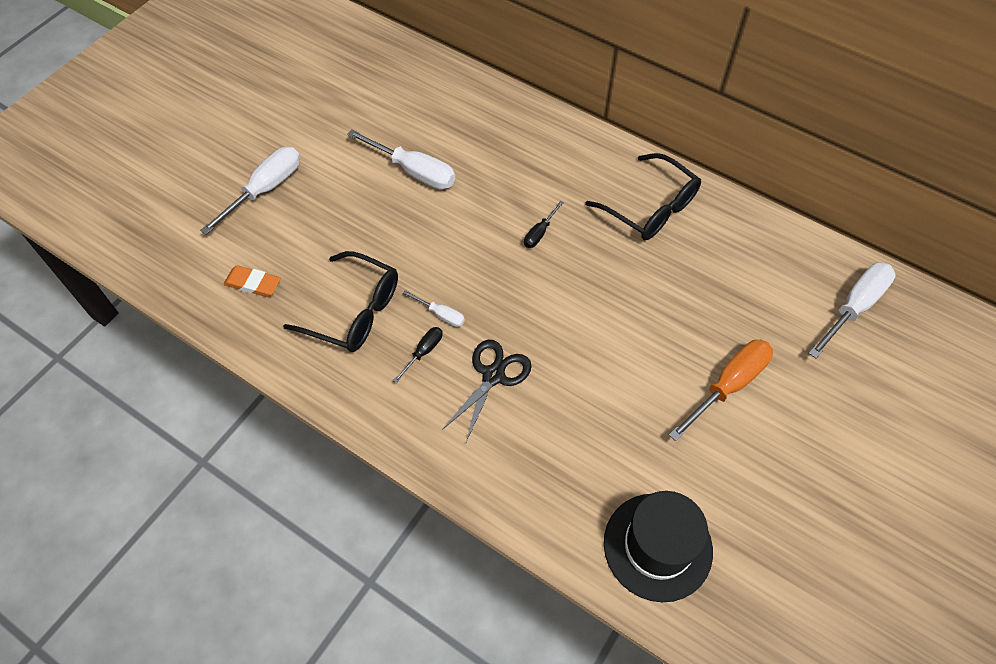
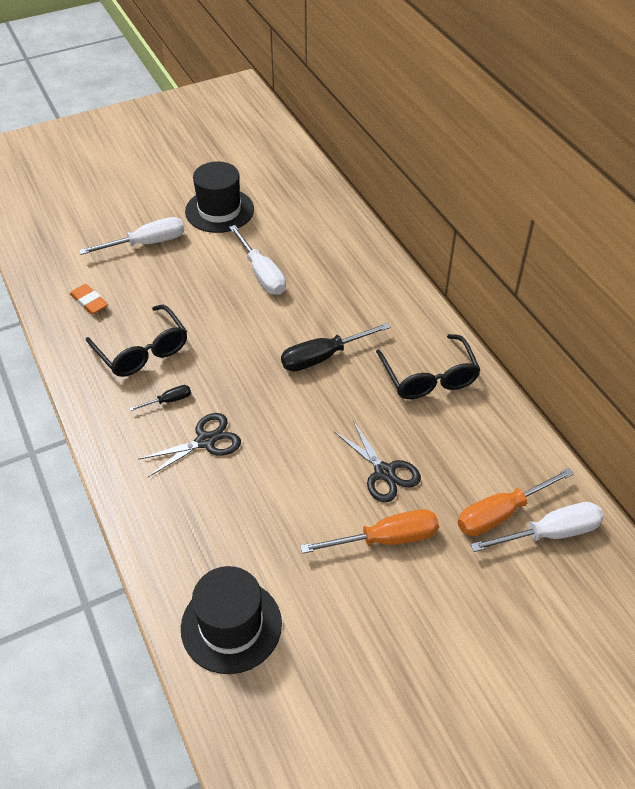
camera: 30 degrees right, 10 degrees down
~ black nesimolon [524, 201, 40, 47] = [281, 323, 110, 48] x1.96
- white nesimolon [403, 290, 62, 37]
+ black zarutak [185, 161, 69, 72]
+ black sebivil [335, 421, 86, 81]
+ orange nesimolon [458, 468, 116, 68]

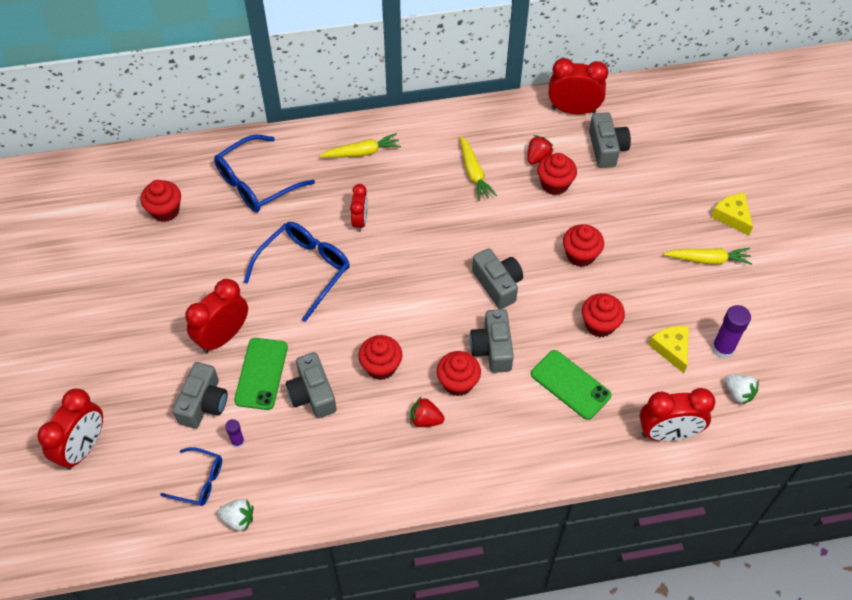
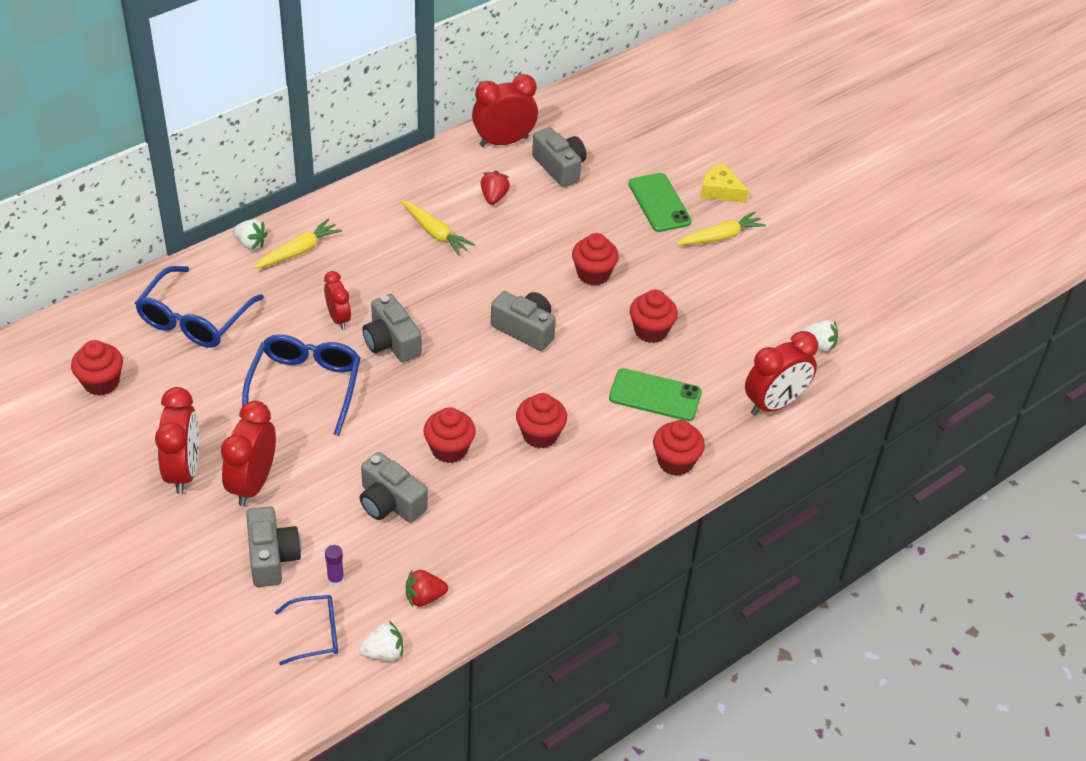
camera: 30 degrees left, 10 degrees down
~ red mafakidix [537, 153, 40, 42] to [653, 420, 52, 56]
- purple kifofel [712, 305, 39, 54]
~ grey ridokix [470, 309, 44, 64] to [363, 294, 59, 69]
- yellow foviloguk [649, 326, 40, 47]
~ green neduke [234, 338, 54, 72] to [628, 173, 64, 59]
~ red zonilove [37, 389, 66, 81] to [155, 387, 44, 107]
~ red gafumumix [410, 396, 35, 31] to [406, 570, 42, 37]
+ white gafumumix [232, 219, 36, 31]

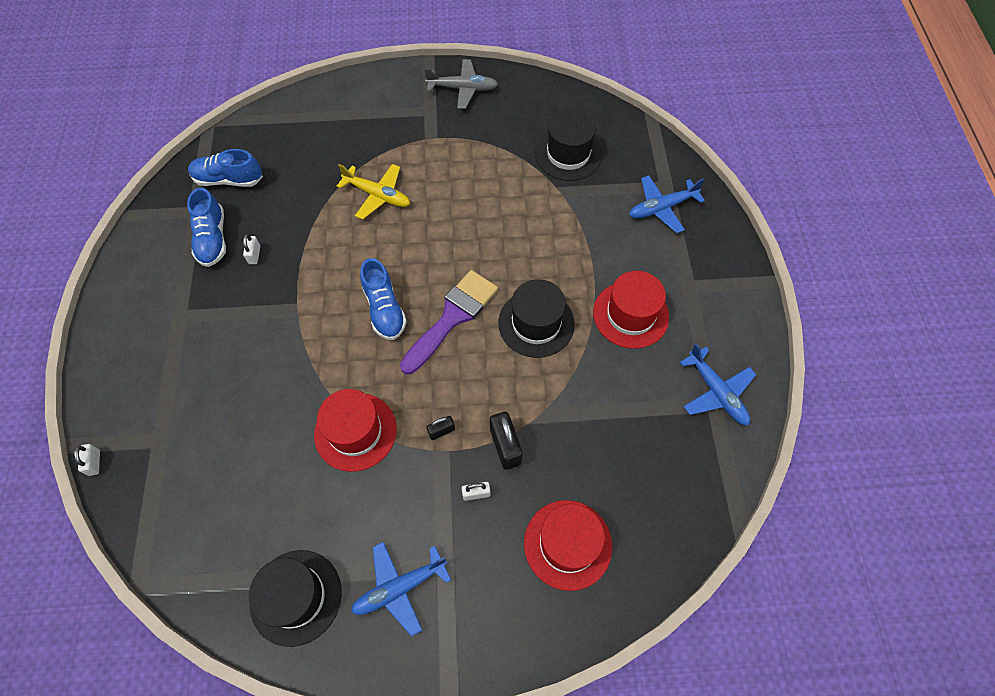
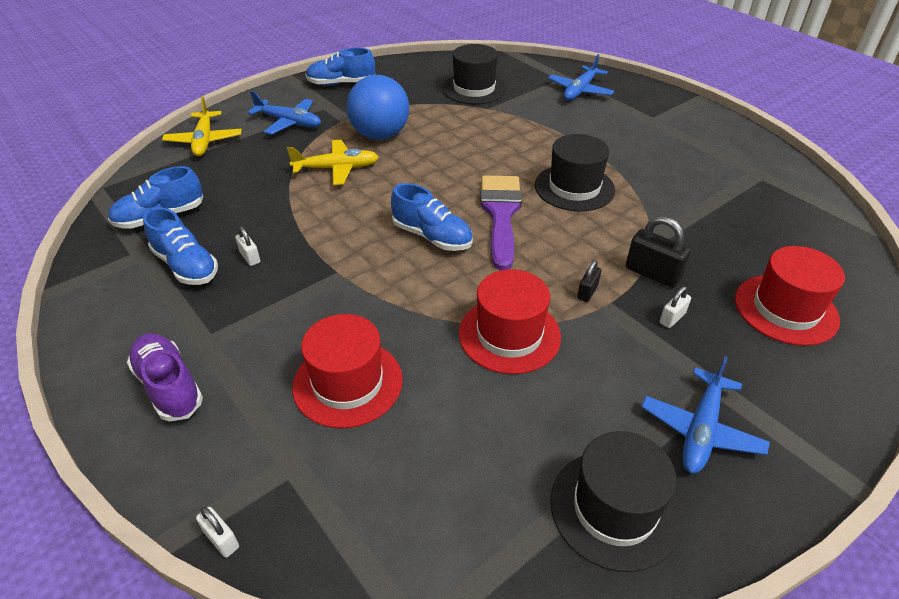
camera: 35 degrees left, 20 degrees down
~ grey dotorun [424, 59, 74, 50] to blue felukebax [306, 48, 69, 38]
~ red zarutak [593, 271, 76, 78] to [292, 314, 111, 114]
~ blue dotorun [680, 344, 76, 81] to [247, 91, 74, 44]
+ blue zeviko [346, 75, 63, 65]
+ yellow dotorun [162, 97, 80, 59]
+ purple felukebax [127, 333, 76, 89]

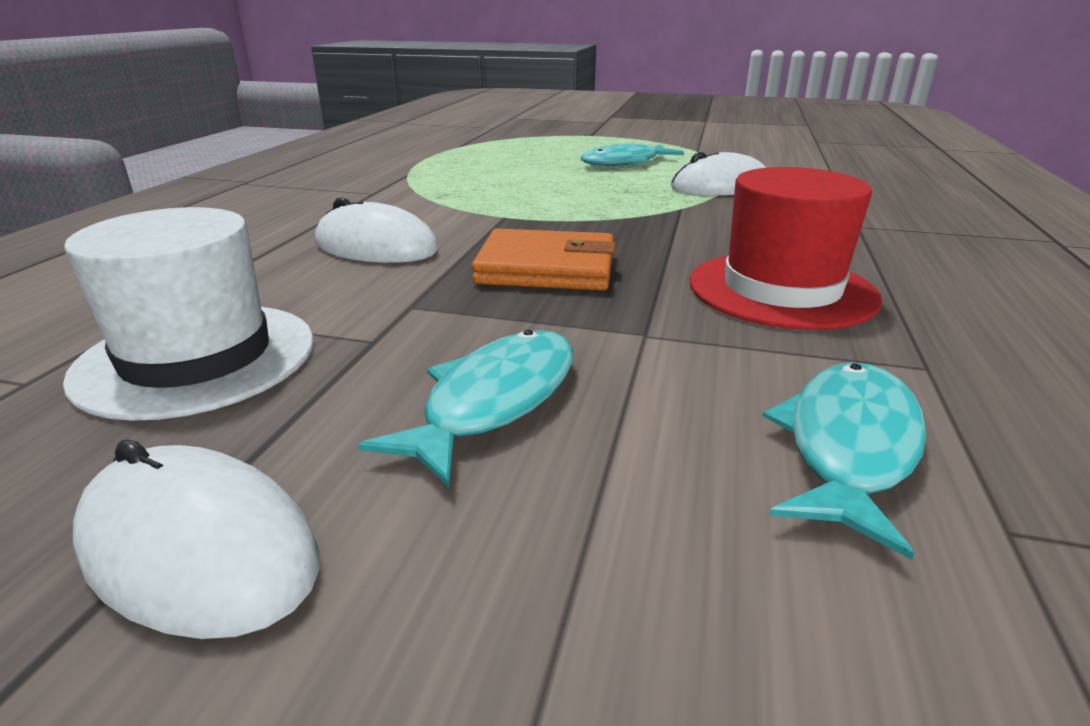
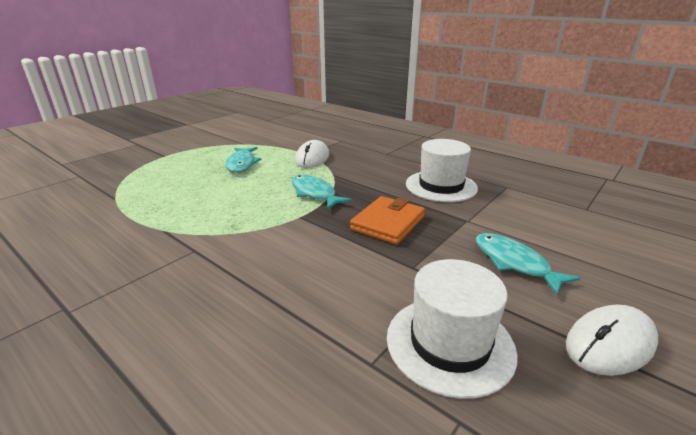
camera: 65 degrees left, 0 degrees up
~ red zarutak [690, 167, 192, 163] to white zarutak [406, 139, 72, 63]
- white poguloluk [315, 197, 123, 66]
~ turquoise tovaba [762, 362, 164, 198] to [292, 175, 60, 34]

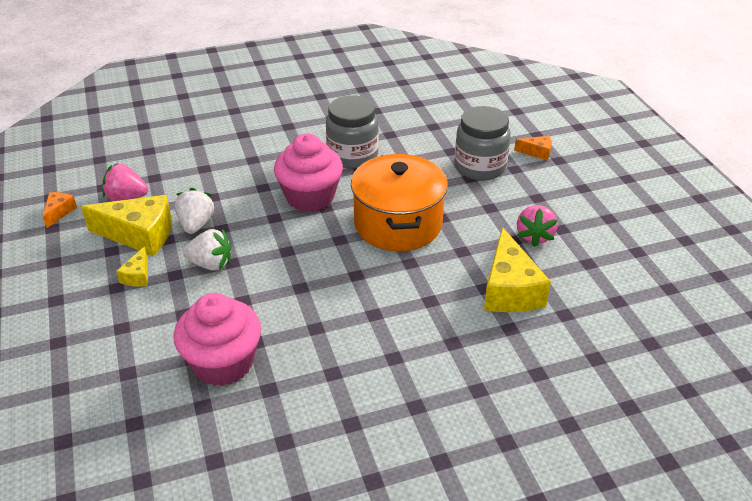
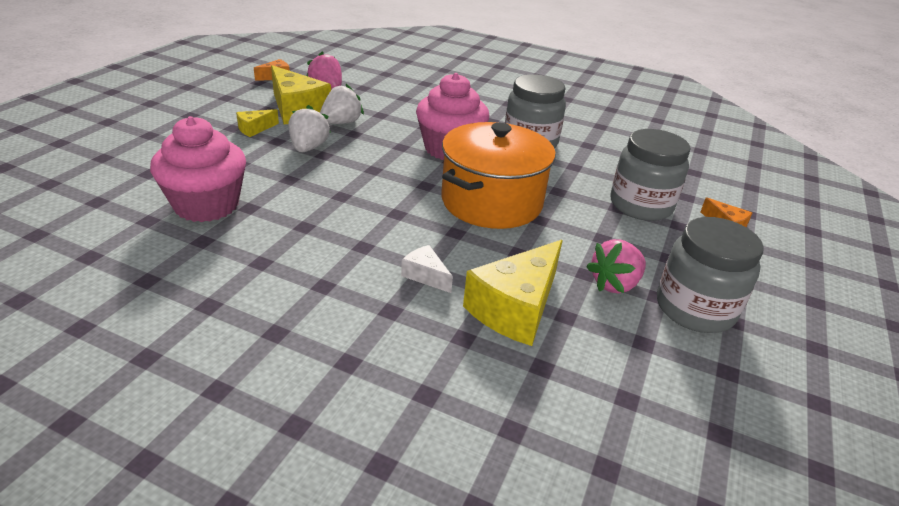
camera: 40 degrees right, 5 degrees down
~ white gafumumix [183, 229, 49, 42] = [288, 105, 43, 47] 135 degrees counterclockwise
+ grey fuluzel [657, 217, 107, 116]
+ white foviloguk [401, 245, 52, 48]

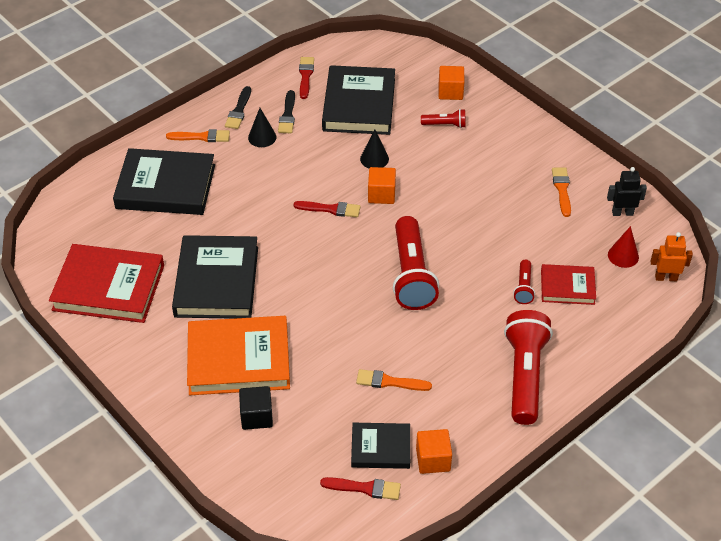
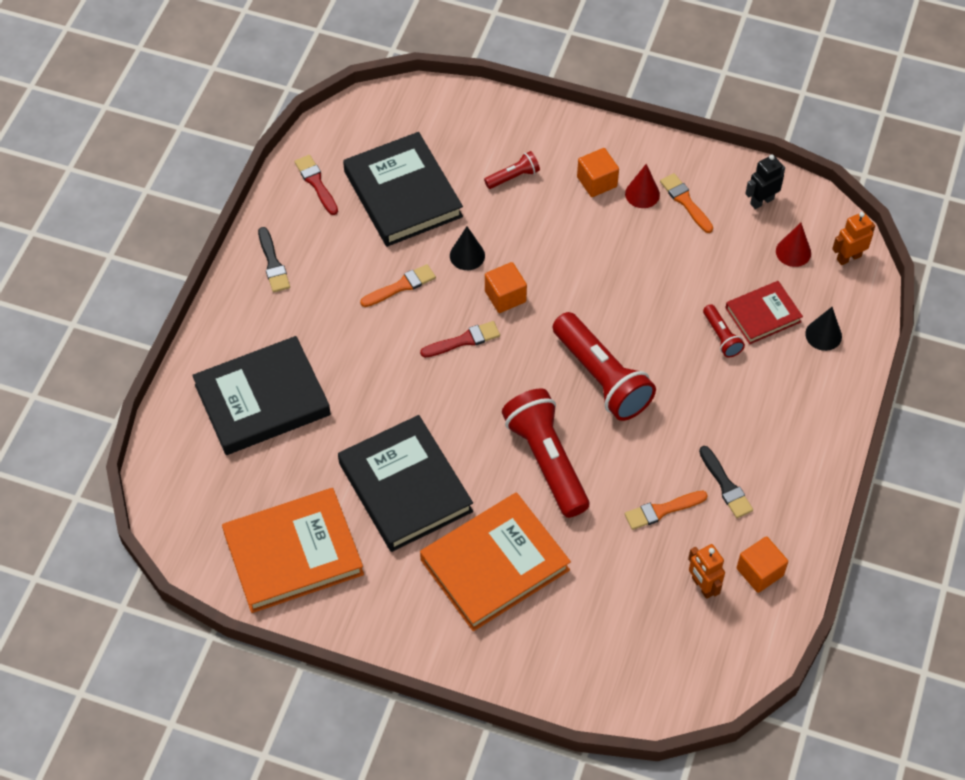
camera: 30 degrees left, 10 degrees up
~ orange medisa [439, 66, 26, 34] to [577, 148, 42, 49]
~ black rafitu [278, 90, 17, 43] to [699, 446, 54, 72]
~ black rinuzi [248, 108, 29, 39] to [805, 307, 37, 44]
~ orange rafitu [166, 129, 64, 13] to [360, 264, 76, 43]
~ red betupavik [49, 244, 115, 79] to orange betupavik [222, 488, 142, 125]
~ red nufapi [504, 310, 49, 115] to [502, 388, 87, 130]
- black medisa [239, 386, 34, 44]
~ black betupavik [351, 423, 59, 46] to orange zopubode [688, 544, 37, 55]
- red rafitu [320, 477, 81, 23]
+ red rinuzi [625, 164, 35, 44]

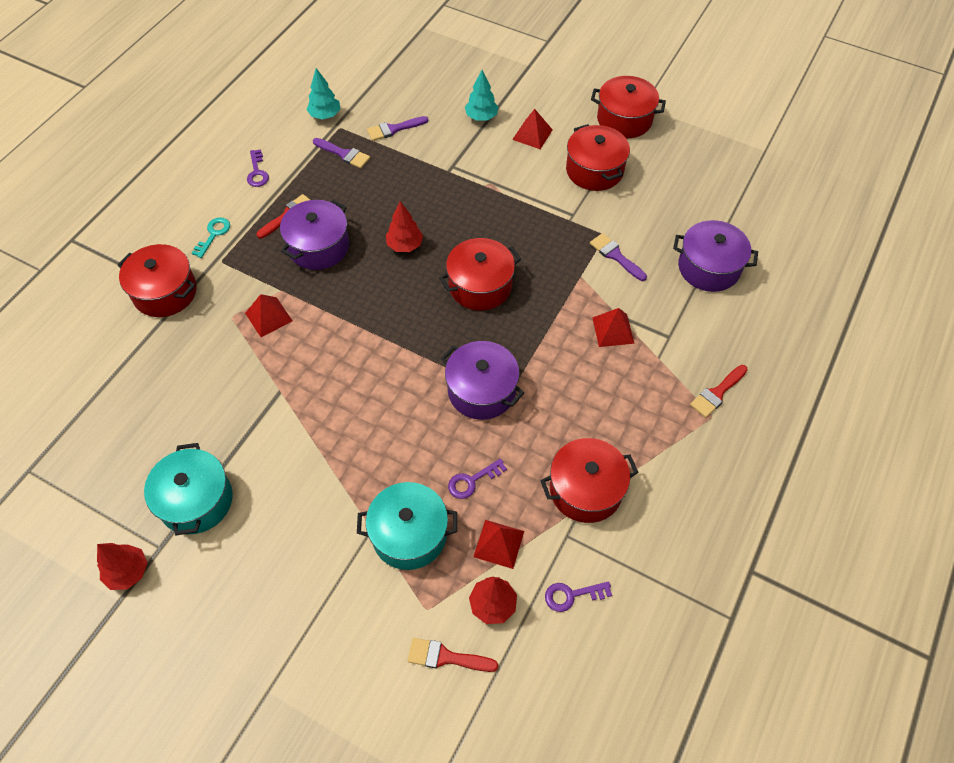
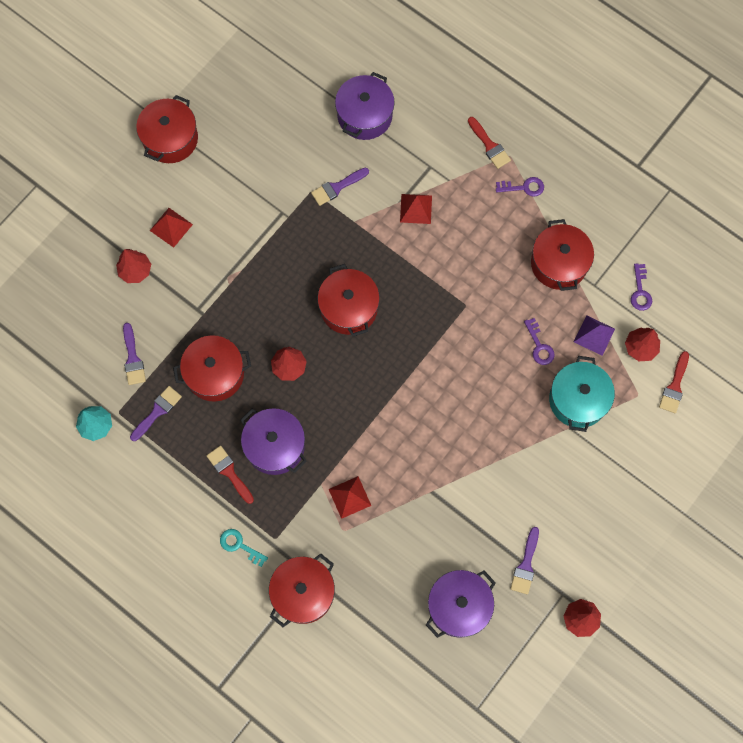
camera: 80 degrees left, 15 degrees up
~ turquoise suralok [465, 70, 33, 51] to red suralok [116, 249, 35, 34]
~ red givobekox [566, 124, 64, 67] to [173, 335, 78, 67]
~ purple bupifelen [247, 149, 22, 38] to [496, 177, 48, 20]
~ purple givobekox [441, 341, 83, 79] to [426, 570, 70, 68]
~ turquoise givobekox [144, 443, 89, 92] to purple rafitu [510, 527, 29, 67]
~ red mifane [473, 520, 51, 49] to purple mifane [574, 315, 41, 41]

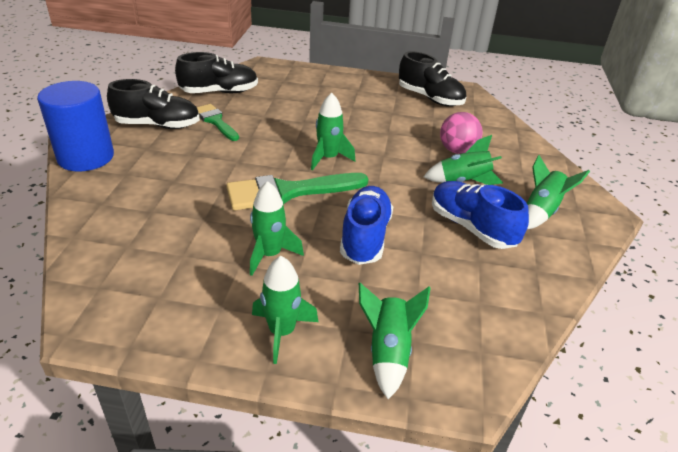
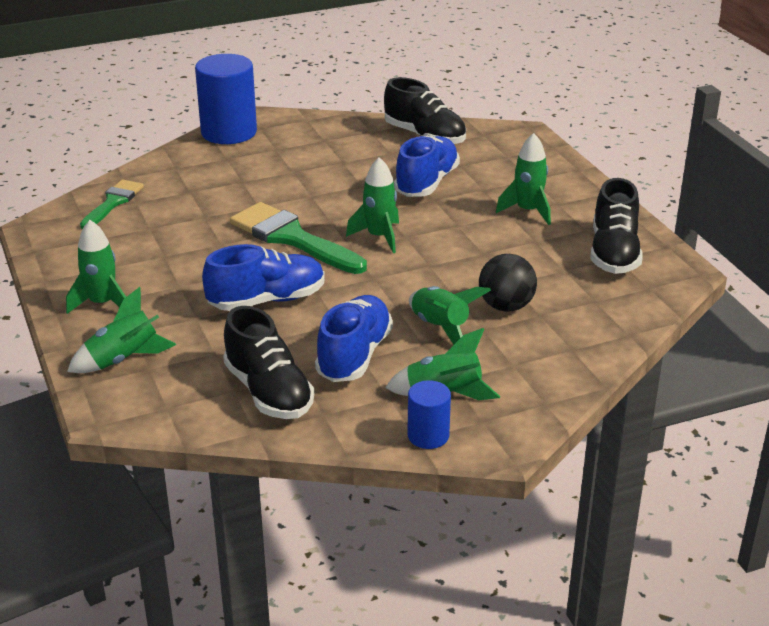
camera: 60 degrees right, 5 degrees down
~ black felukebax [107, 79, 93, 50] to [223, 306, 91, 113]
~ green rafitu [197, 104, 42, 37] to [80, 179, 64, 50]
~ pink zeviko [440, 112, 42, 42] to black zeviko [479, 254, 58, 58]
~ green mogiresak [250, 181, 54, 95] to [496, 133, 55, 92]
+ blue felukebax [394, 136, 66, 61]
+ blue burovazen [407, 380, 44, 69]

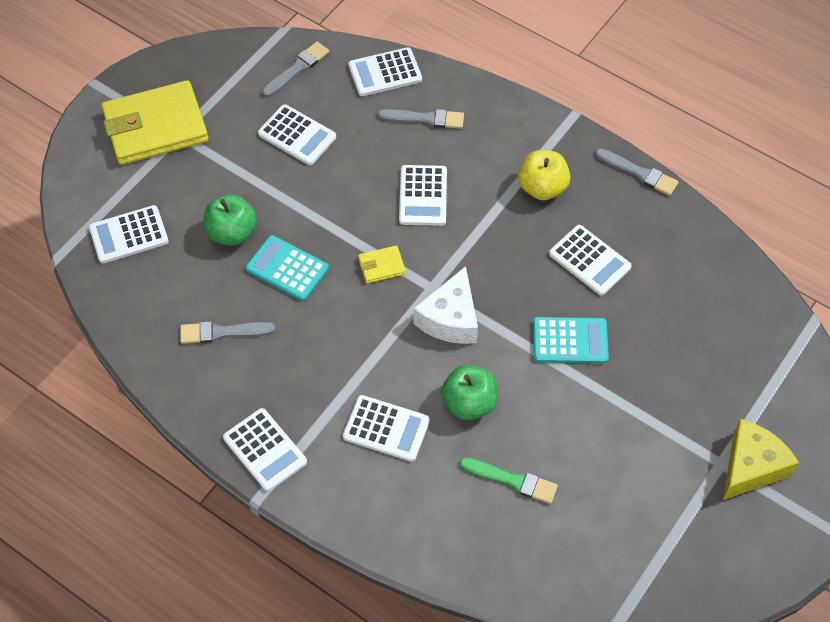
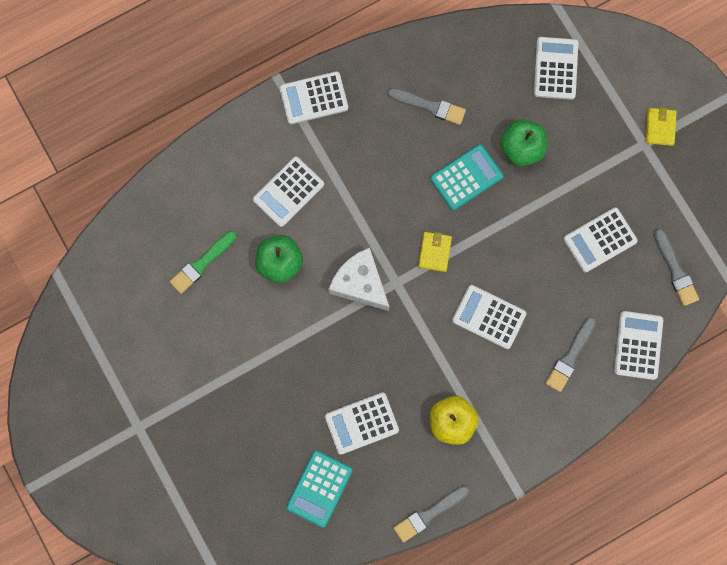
camera: 115 degrees right, 20 degrees up
~ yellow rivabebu [101, 80, 107, 85] = [645, 107, 32, 39] x0.42
~ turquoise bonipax [533, 317, 76, 47] to [286, 450, 67, 77]
~ grey rafitu [180, 321, 95, 23] = [388, 88, 78, 37] 90 degrees clockwise
- yellow foviloguk [723, 419, 76, 81]

